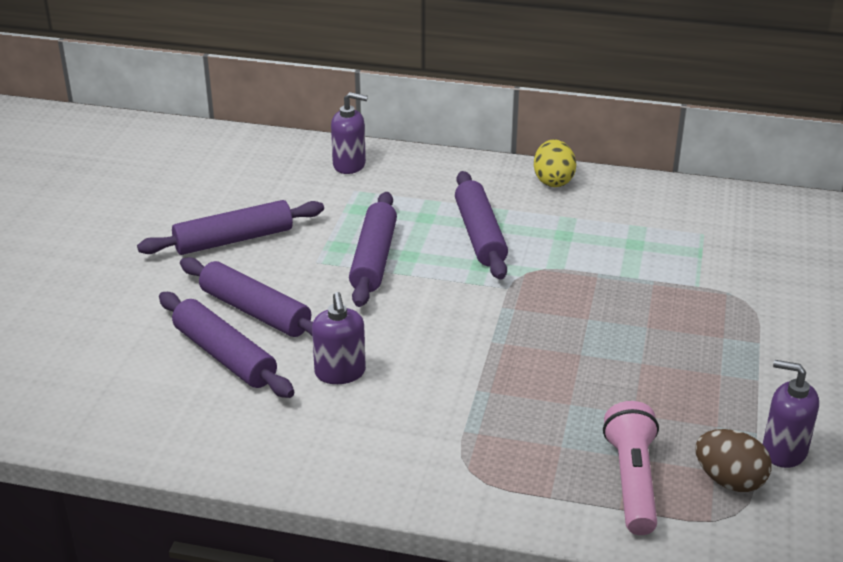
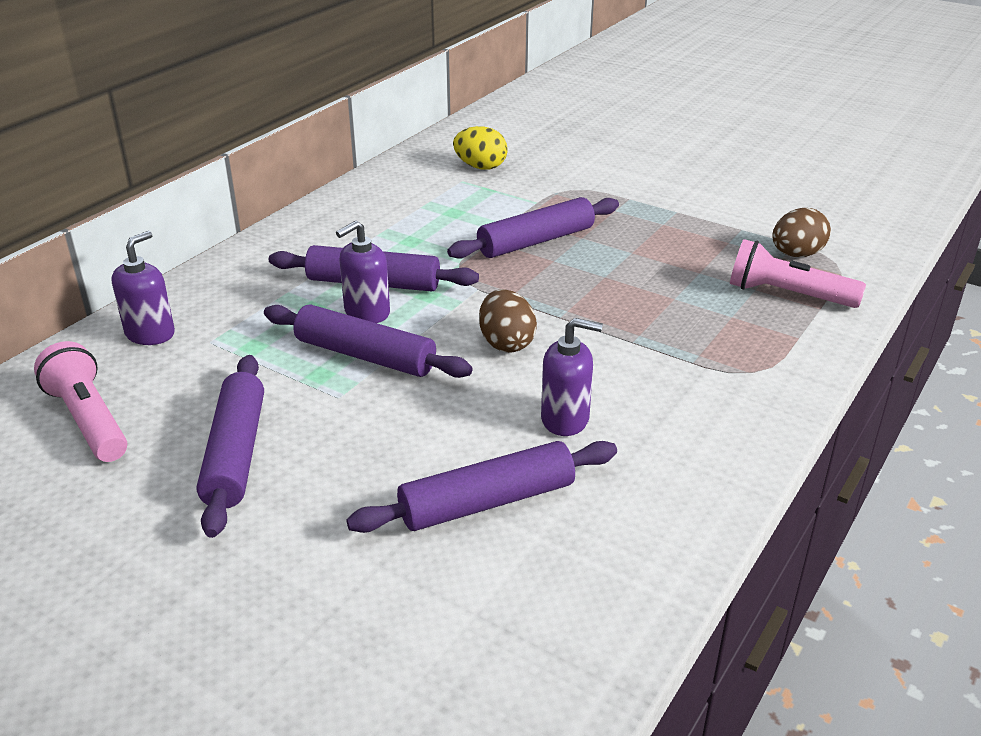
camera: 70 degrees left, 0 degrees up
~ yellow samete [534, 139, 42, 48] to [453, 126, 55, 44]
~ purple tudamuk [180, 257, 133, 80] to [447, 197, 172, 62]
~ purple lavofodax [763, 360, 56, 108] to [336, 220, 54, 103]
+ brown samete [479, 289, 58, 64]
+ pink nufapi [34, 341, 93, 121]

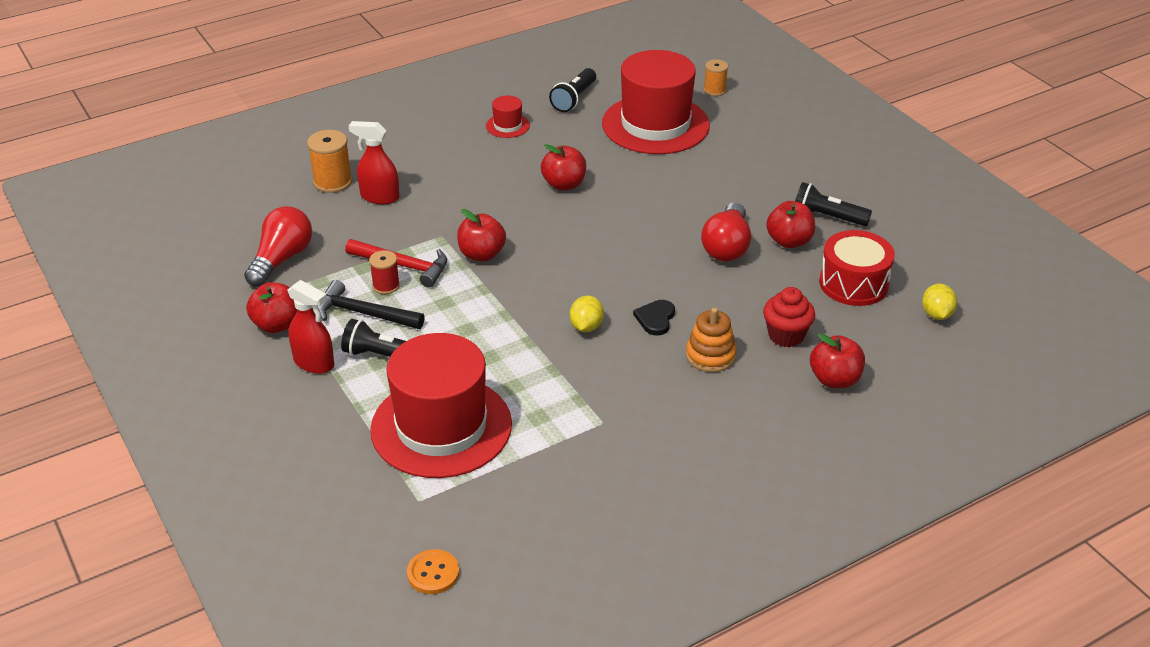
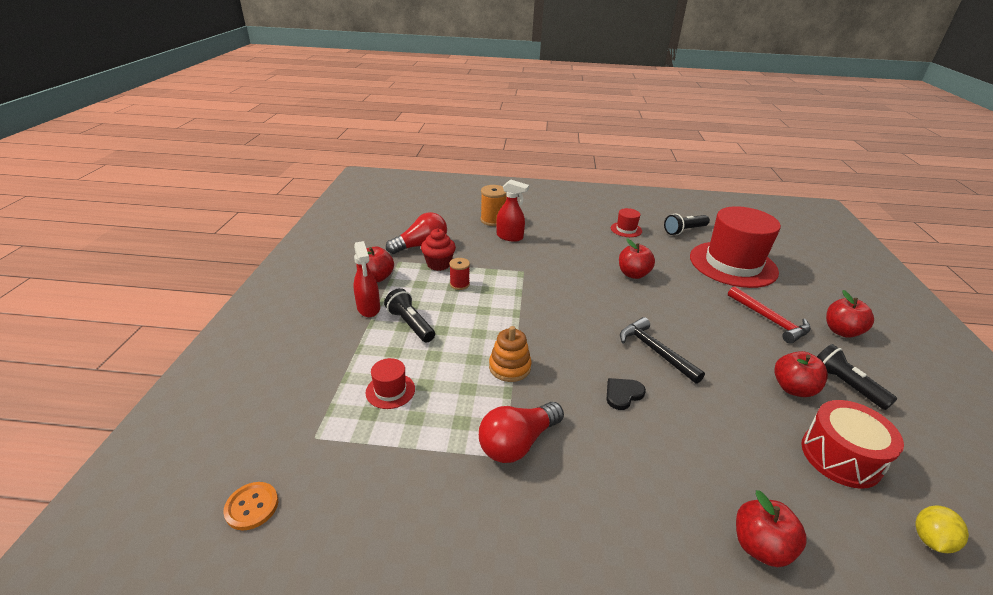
camera: 35 degrees right, 5 degrees down
- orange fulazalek [704, 60, 24, 36]
~ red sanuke [349, 121, 51, 83] = [497, 179, 32, 63] 150 degrees clockwise
~ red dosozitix [701, 202, 50, 59] to [479, 402, 85, 61]
~ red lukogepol [457, 209, 49, 52] to [826, 290, 48, 48]
~ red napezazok [345, 239, 102, 49] to [728, 286, 83, 58]
~ black napezazok [318, 280, 107, 49] to [620, 317, 85, 67]
~ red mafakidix [763, 287, 52, 60] to [421, 228, 35, 43]
- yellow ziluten [570, 296, 34, 36]
~ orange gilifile [686, 308, 51, 64] to [489, 326, 43, 56]
~ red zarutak [370, 333, 142, 145] = [366, 358, 49, 51] x0.41

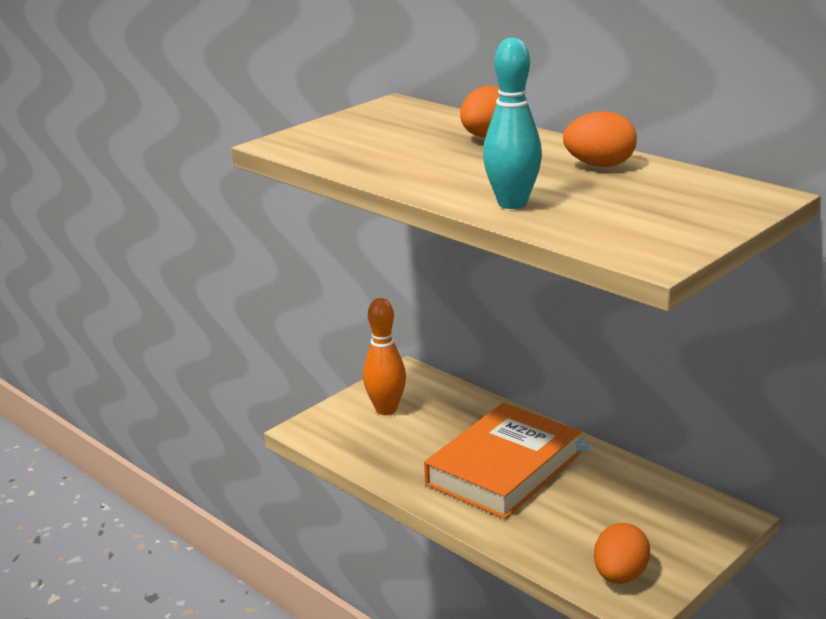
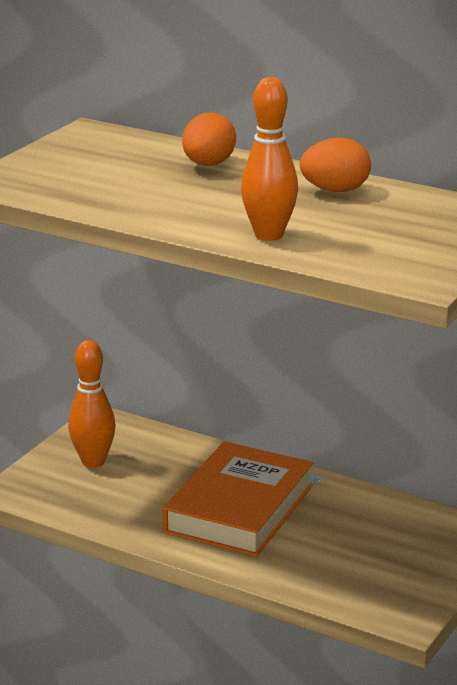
camera: 15 degrees left, 0 degrees up
~ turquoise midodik [483, 37, 59, 172] to orange midodik [241, 77, 57, 164]
- orange samete [594, 523, 56, 61]

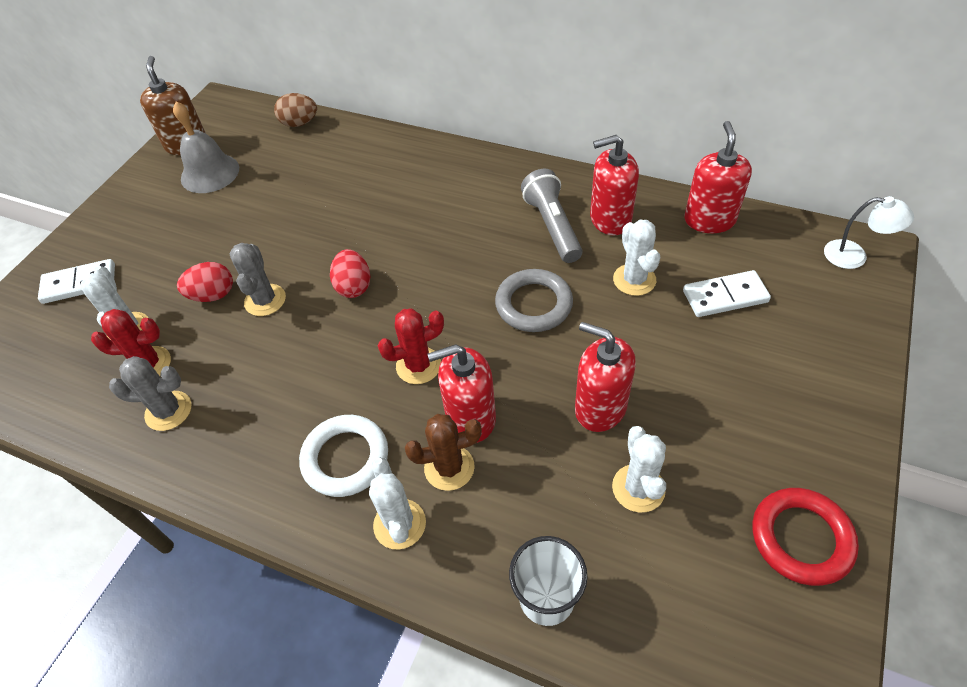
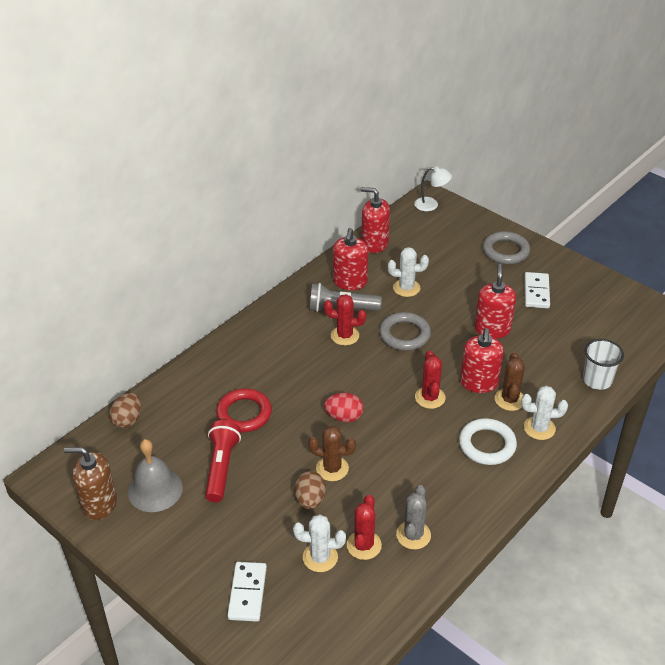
camera: 75 degrees left, 10 degrees down
~ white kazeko [824, 196, 90, 73] = [414, 166, 38, 45] 60 degrees clockwise
~ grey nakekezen [230, 243, 56, 73] to brown nakekezen [308, 426, 48, 55]
~ red samete [177, 262, 56, 40] to brown samete [294, 471, 32, 38]
~ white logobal [683, 270, 88, 47] to [525, 272, 25, 36]
~ red lavofodax [575, 322, 61, 110] = [475, 263, 41, 75] 135 degrees clockwise
- white nakekezen [612, 426, 54, 86]
~ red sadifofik [753, 488, 106, 98] to [216, 388, 56, 44]
+ grey sadifofik [483, 231, 47, 33]
+ red nakekezen [324, 294, 42, 52]
+ red nufapi [205, 420, 36, 82]

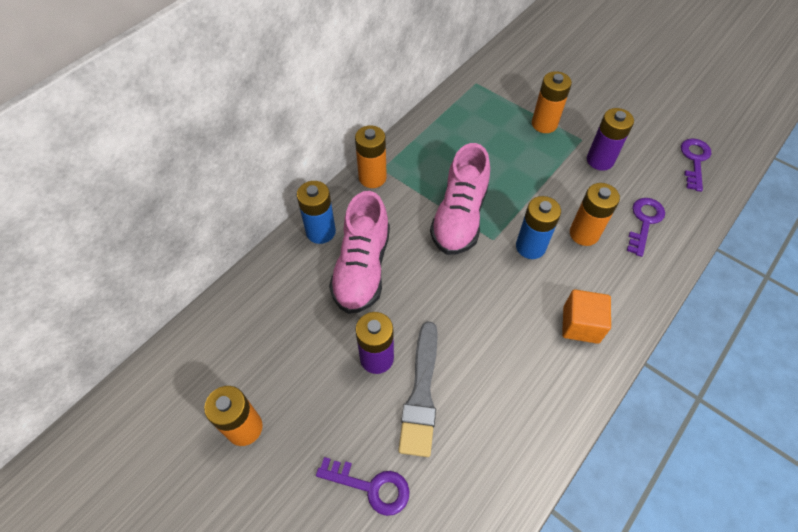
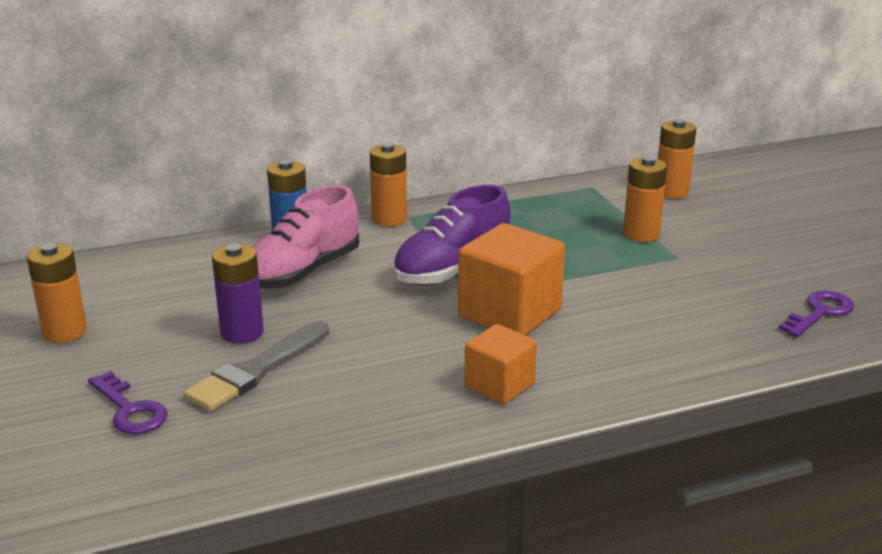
camera: 30 degrees right, 30 degrees down
- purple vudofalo [587, 108, 47, 63]
~ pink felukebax [430, 143, 60, 112] to purple felukebax [393, 185, 117, 100]
~ orange vudofalo [570, 183, 50, 63] to [658, 119, 38, 80]
~ blue vudofalo [516, 196, 45, 63] to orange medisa [458, 223, 107, 112]
- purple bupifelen [627, 198, 38, 59]

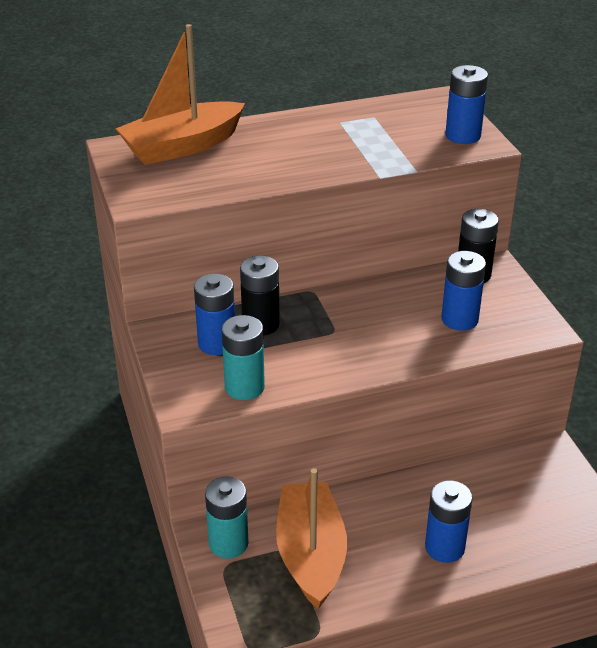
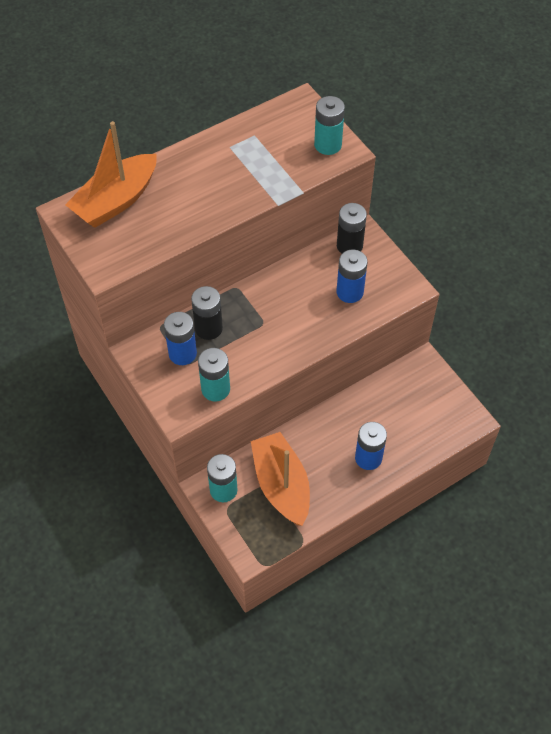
camera: 15 degrees left, 20 degrees up
~ blue vudofalo [446, 65, 42, 79] to turquoise vudofalo [314, 96, 31, 59]

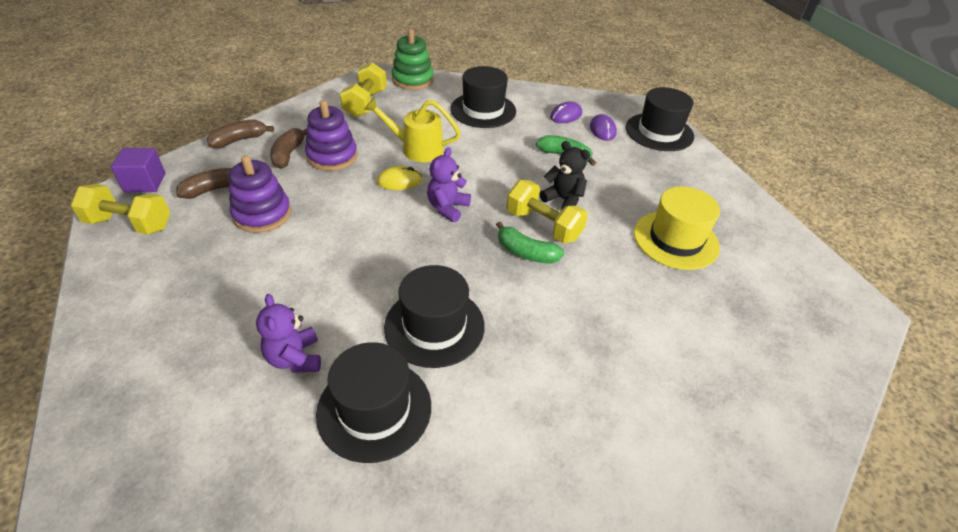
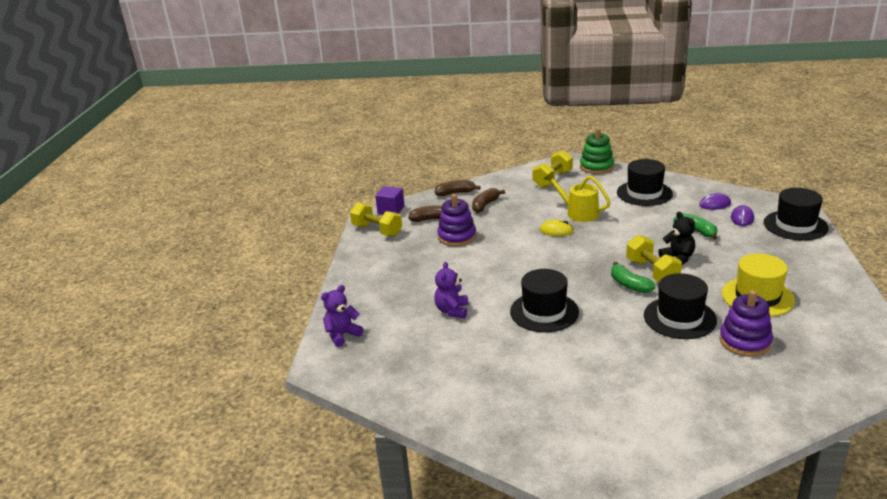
camera: 30 degrees right, 15 degrees down
~ purple gilifile [305, 100, 53, 71] to [719, 290, 54, 67]
~ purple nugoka [427, 147, 44, 75] to [321, 285, 43, 62]
~ black zarutak [316, 342, 115, 121] to [644, 273, 73, 66]

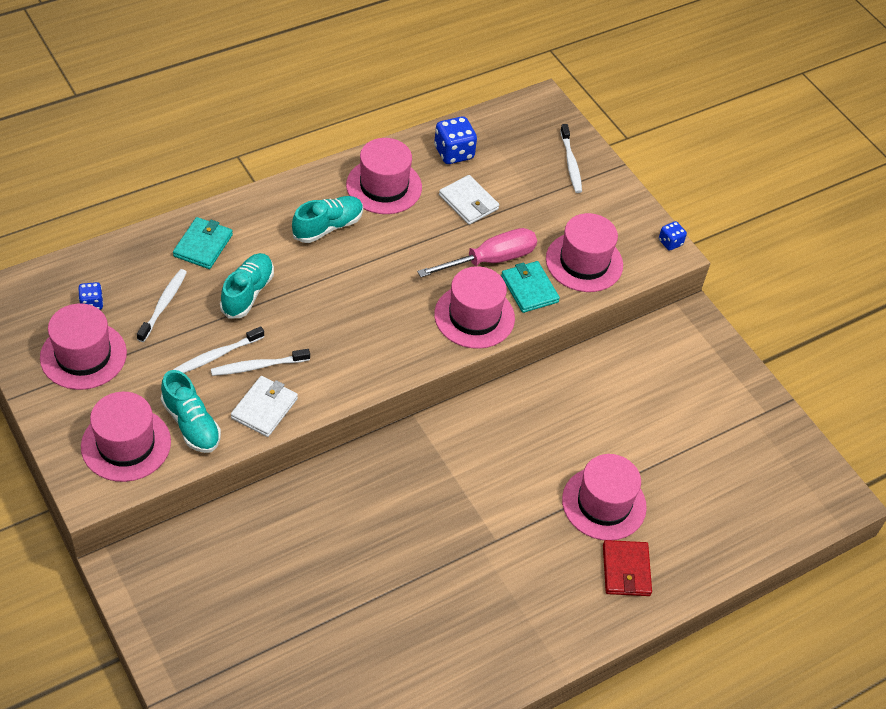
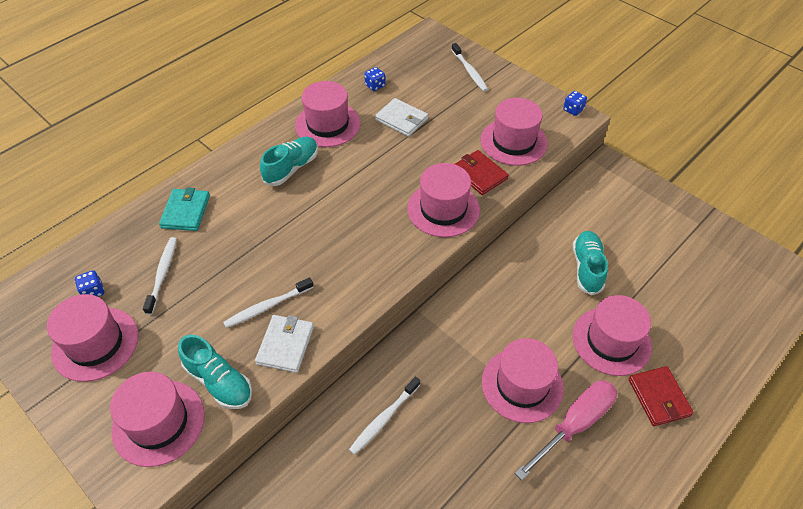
camera: 10 degrees left, 0 degrees up
~ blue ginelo [434, 116, 43, 48] = [364, 67, 21, 24] x0.57
~ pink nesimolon [417, 228, 120, 49] to [515, 380, 102, 100]
~ turquoise felukebax [220, 253, 54, 66] to [573, 231, 35, 64]
~ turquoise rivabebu [501, 261, 59, 52] to red rivabebu [455, 150, 54, 45]
~ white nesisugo [173, 326, 91, 47] to [349, 377, 71, 78]
+ pink zarutak [482, 338, 82, 85]

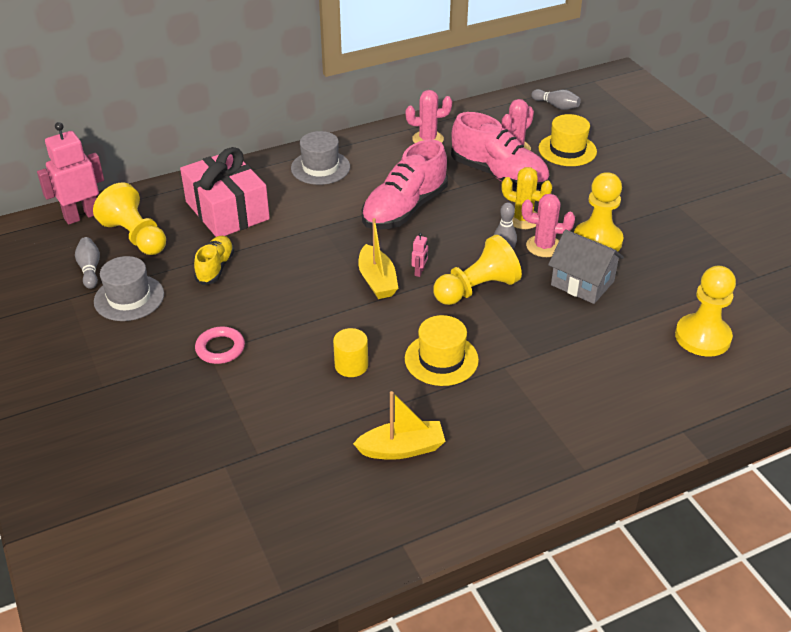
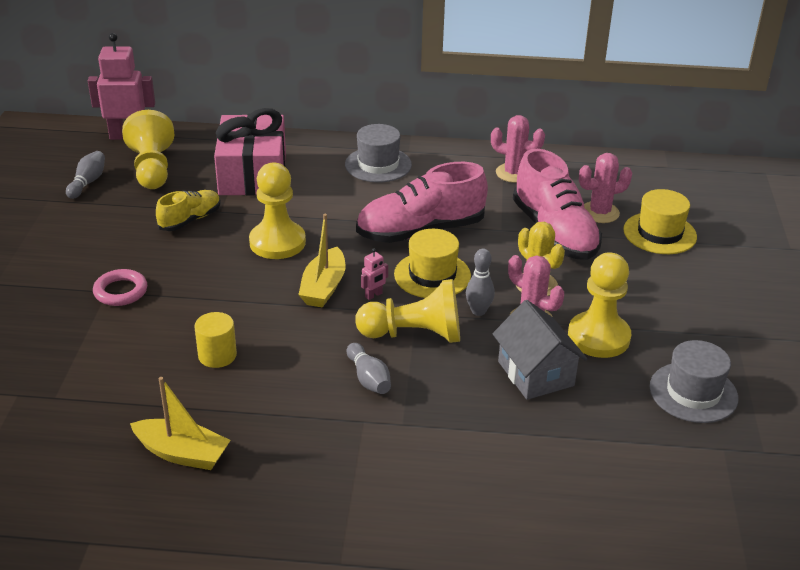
camera: 30 degrees right, 5 degrees down
~ grey midodik [531, 89, 50, 21] to [347, 343, 44, 51]
~ grey zarutak [94, 256, 70, 65] to [650, 340, 88, 83]
~ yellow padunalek [675, 266, 61, 91] to [249, 163, 57, 96]
~ yellow zarutak [405, 315, 74, 71] to [394, 229, 77, 69]

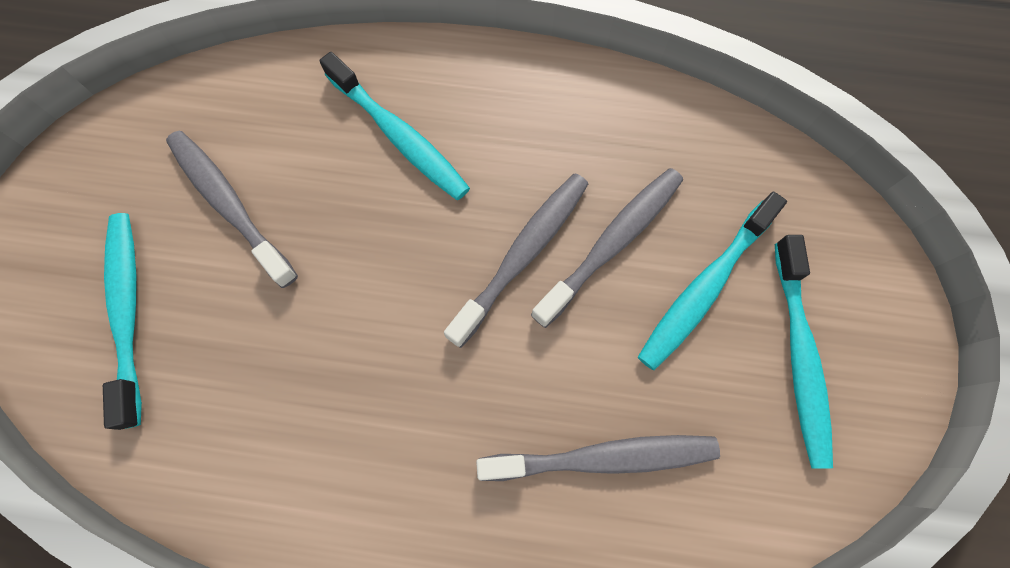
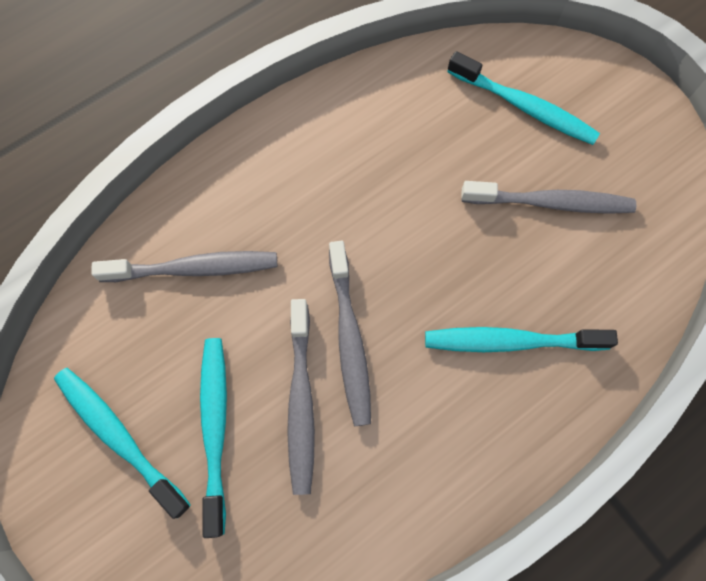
camera: 135 degrees right, 0 degrees up
~ grey nesisugo [476, 435, 244, 46] = [91, 251, 186, 31] 135 degrees counterclockwise

